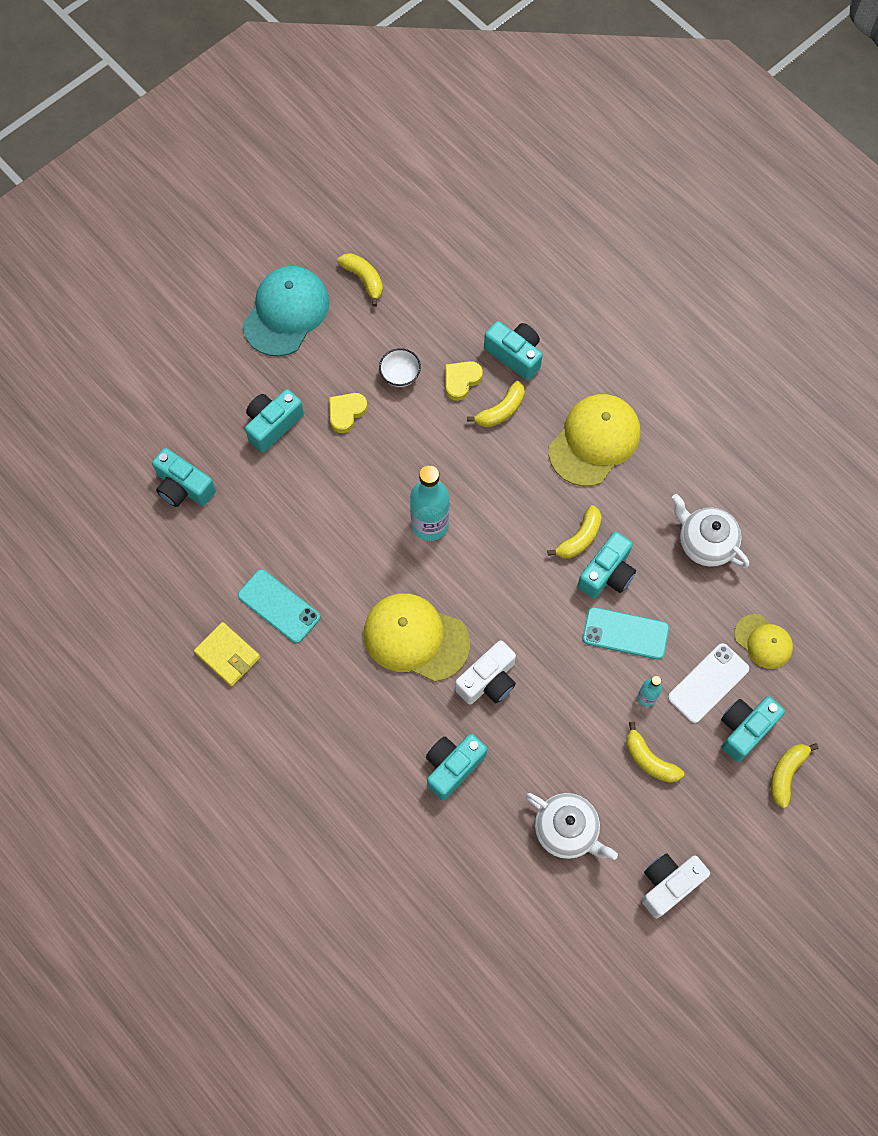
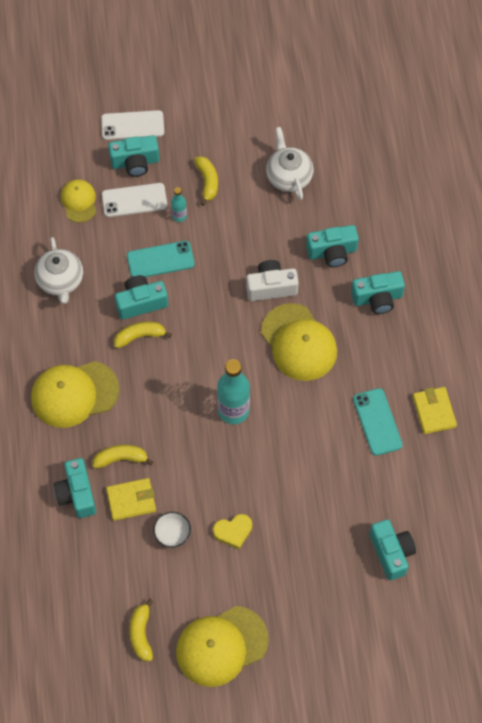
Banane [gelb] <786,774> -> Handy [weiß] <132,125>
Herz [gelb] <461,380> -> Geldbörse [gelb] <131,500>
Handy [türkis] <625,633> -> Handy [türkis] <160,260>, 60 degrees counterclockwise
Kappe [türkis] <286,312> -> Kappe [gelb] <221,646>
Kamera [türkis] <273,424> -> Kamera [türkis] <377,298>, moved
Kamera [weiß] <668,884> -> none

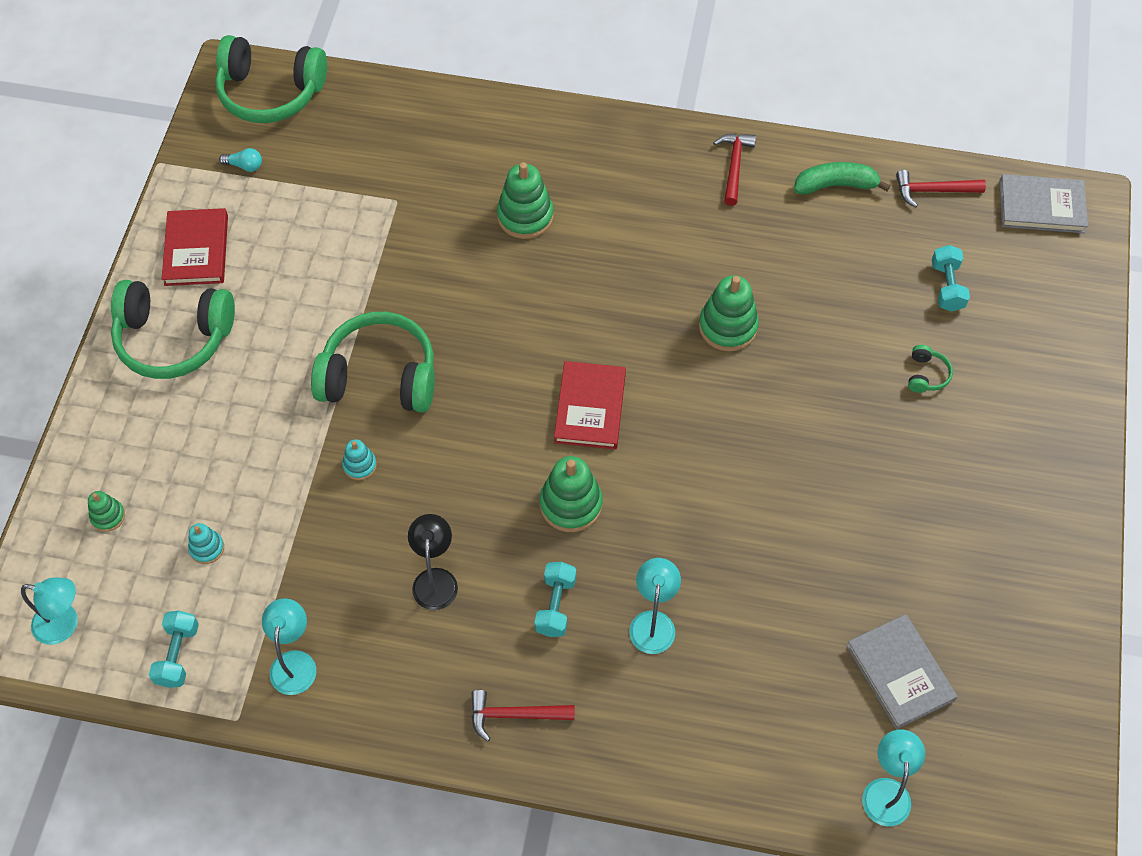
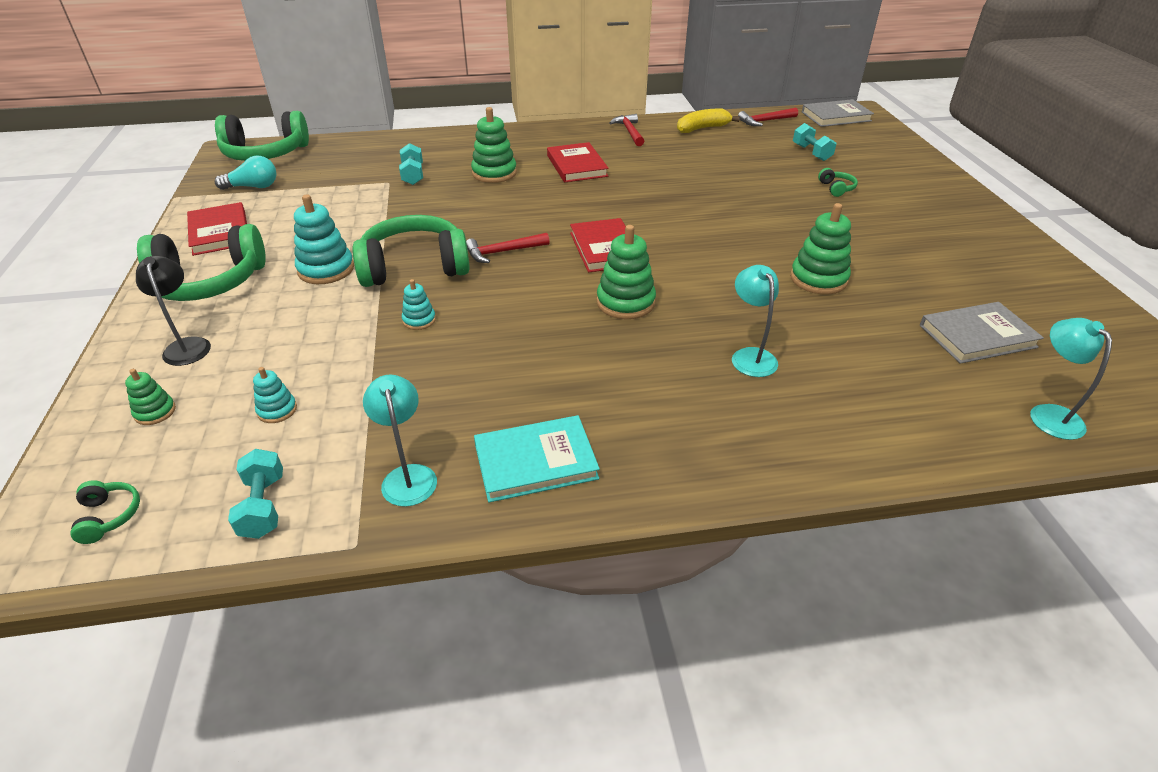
Lampe [türkis] <65,625> -> Kopfhörer [grün] <109,516>
Lampe [schwarz] <435,579> -> Lampe [schwarz] <187,345>, moved
Glühbirne [türkis] <245,166> -> Glühbirne [türkis] <253,187>, x1.61
none -> Stapelspielzeug [türkis] <326,269>
Hantel [türkis] <555,605> -> Hantel [türkis] <413,175>, moved
Hammer [rot] <515,715> -> Hammer [rot] <503,252>, moved
none -> Buch [türkis] <535,462>
none -> Buch [rot] <577,166>
Banane [grün] <836,185> -> Banane [gelb] <702,128>
Stapelspielzeug [grün] <728,327> -> Stapelspielzeug [grün] <818,279>, moved
Buch [grau] <899,673> -> Buch [grau] <977,336>, 60 degrees counterclockwise

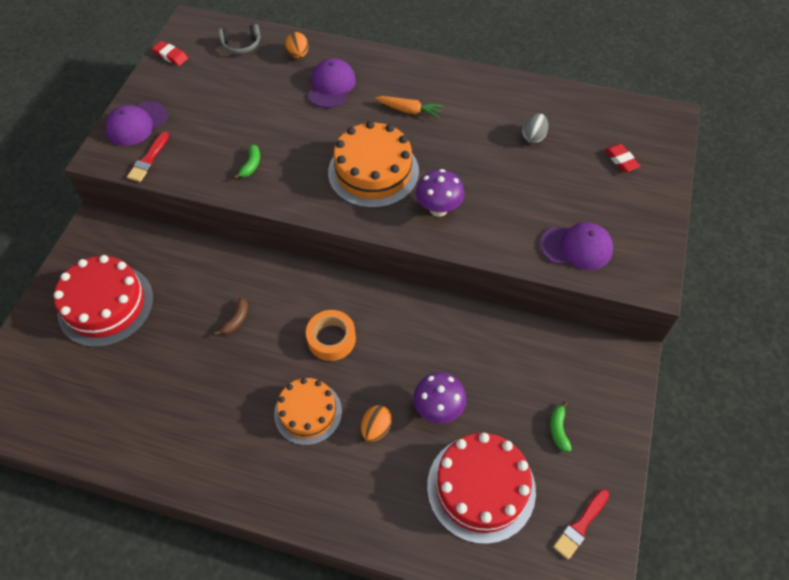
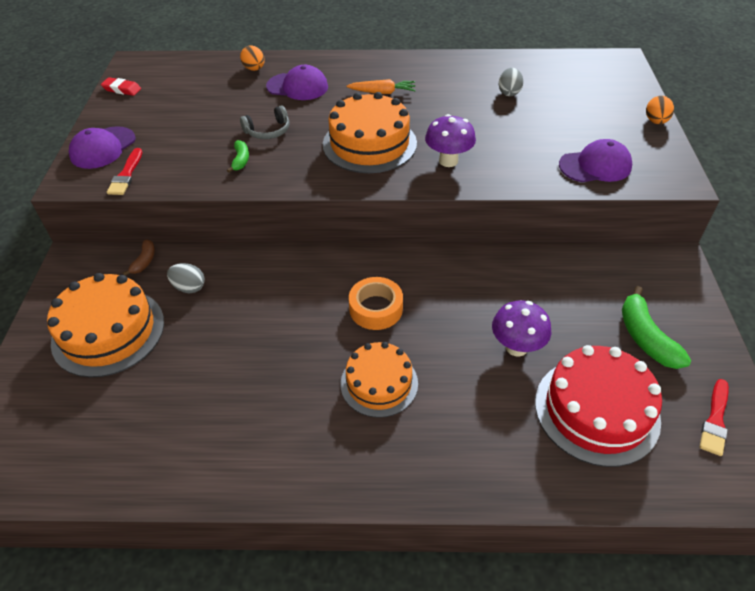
Kuchen [rot] <106,305> -> Kuchen [orange] <108,331>
Banane [braun] <236,320> -> Banane [braun] <144,261>, moved
none -> Ei [grau] <189,287>
Kopfhörer [grau] <241,45> -> Kopfhörer [grau] <268,131>, moved
Kappe [lila] <331,86> -> Kappe [lila] <297,87>, 105 degrees clockwise
Banane [grün] <558,430> -> Banane [grün] <645,337>, x1.82
Ei [orange] <376,428> -> Ei [orange] <655,121>, moved
Radiergummi [rot] <621,160> -> none

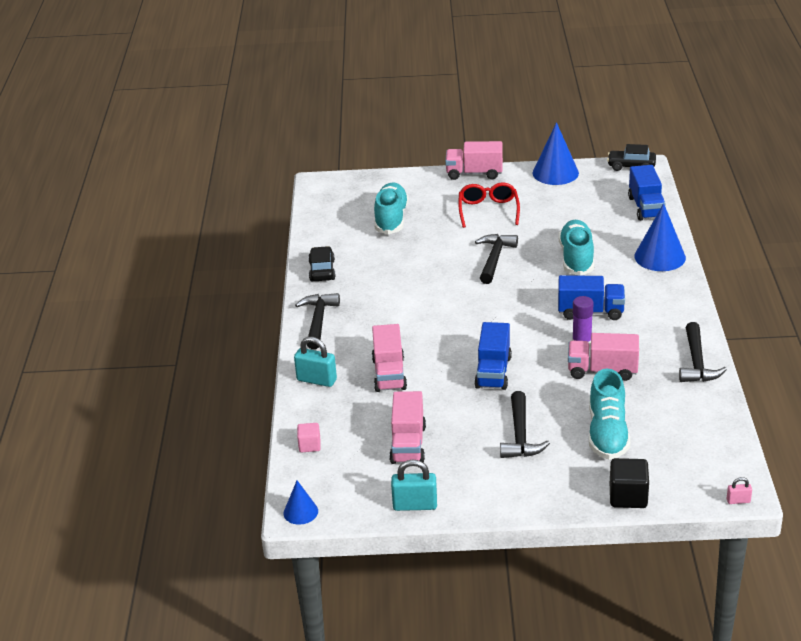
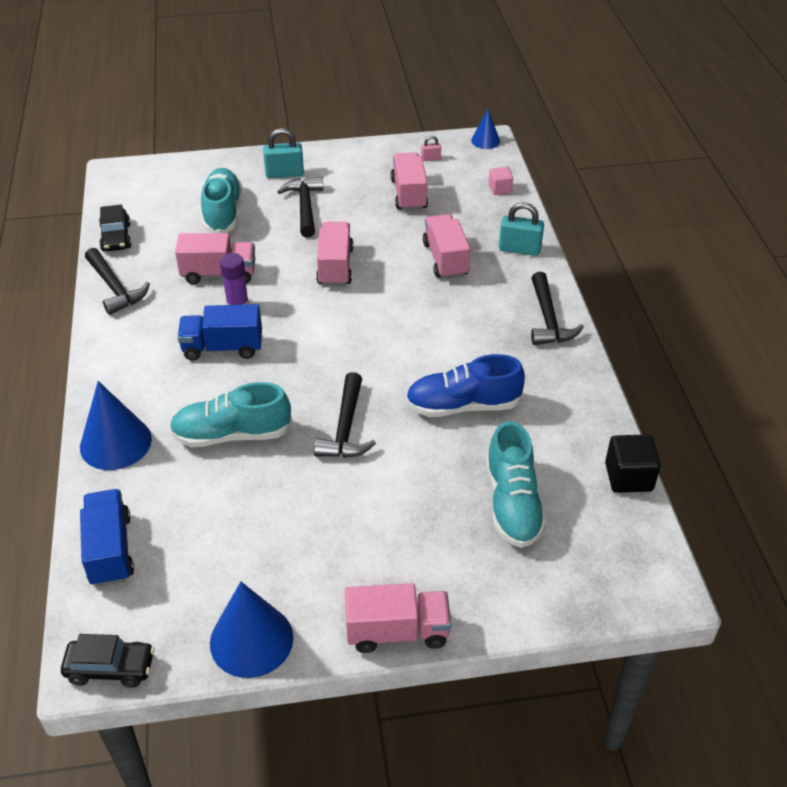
Hammer [schwarz] <697,362> -> Hammer [schwarz] <115,288>, 150 degrees clockwise
Auto [schwarz] <322,271> -> Auto [schwarz] <116,237>, moved
Schuh [türkis] <576,258> -> Schuh [türkis] <232,434>, 90 degrees clockwise
Vorhängeschloss [türkis] <415,505> -> Vorhängeschloss [türkis] <284,174>, moved
Lastwagen [blau] <493,372> -> Lastwagen [rosa] <335,267>
none -> Schuh [blau] <463,405>
Vorhängeschloss [rosa] <738,501> -> Vorhängeschloss [rosa] <430,159>, moved
Kubus [schwarz] <628,496> -> Kubus [schwarz] <628,477>, moved
Brille [rot] <488,210> -> none

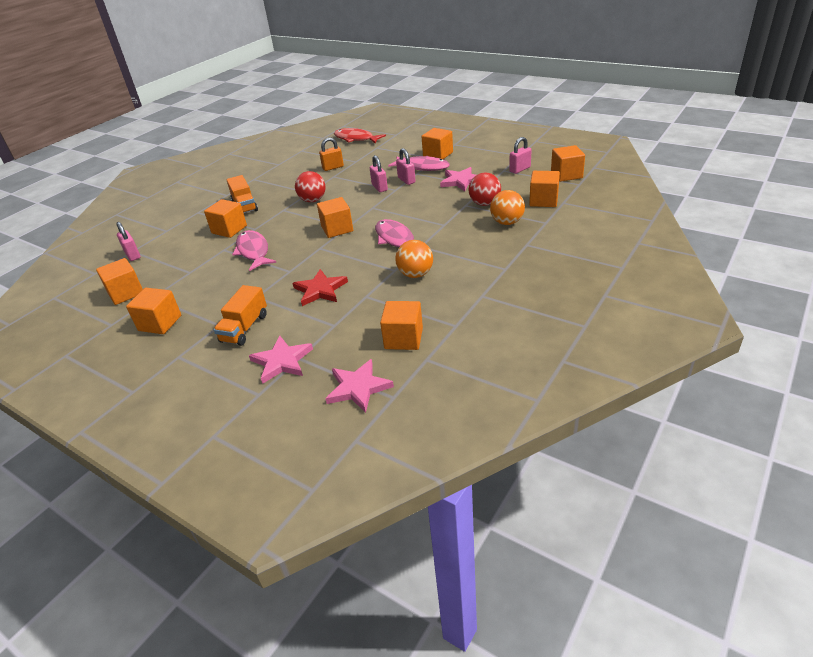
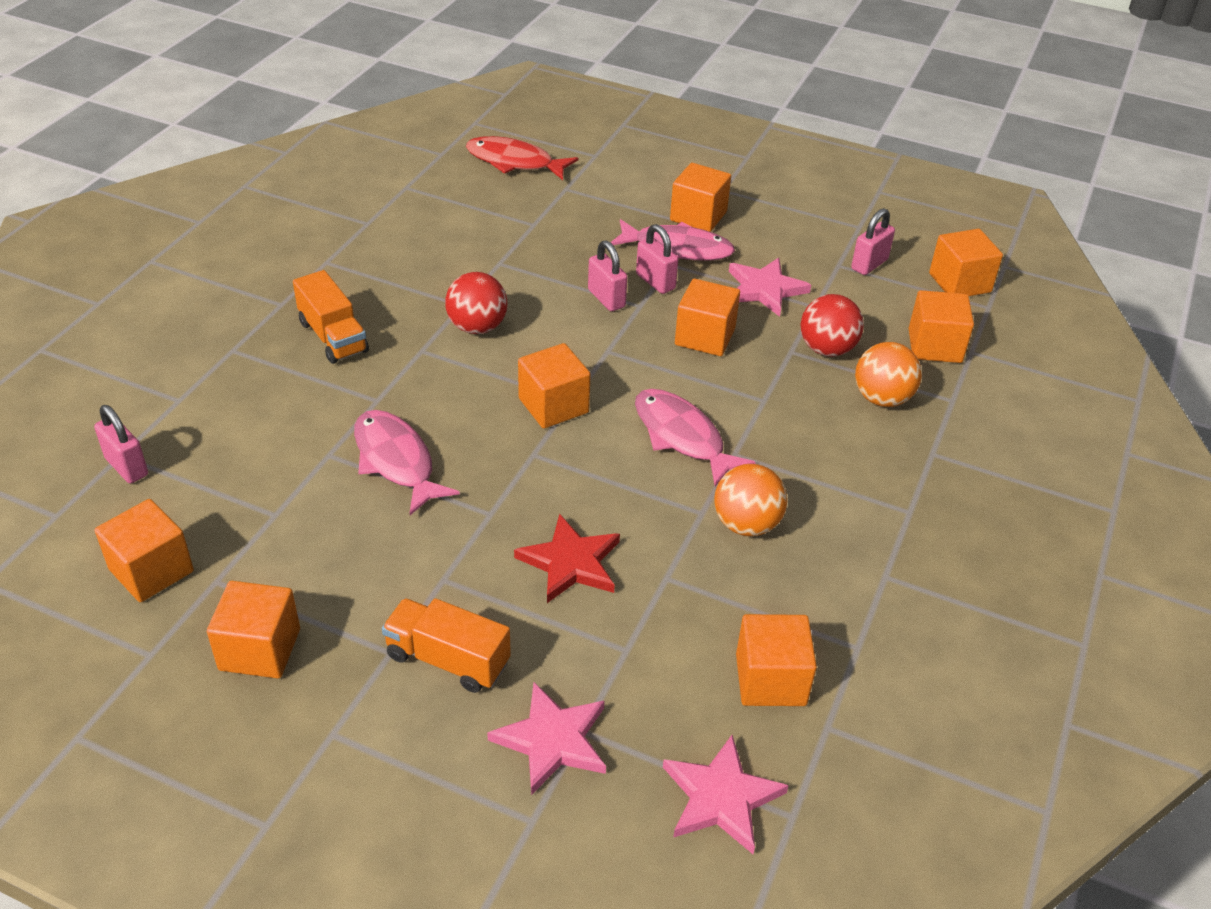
Lastwagen [orange] <245,328> -> Lastwagen [orange] <447,659>, 105 degrees clockwise
Kubus [orange] <229,229> -> Kubus [orange] <705,337>, moved
Vorhängeschloss [orange] <333,167> -> none

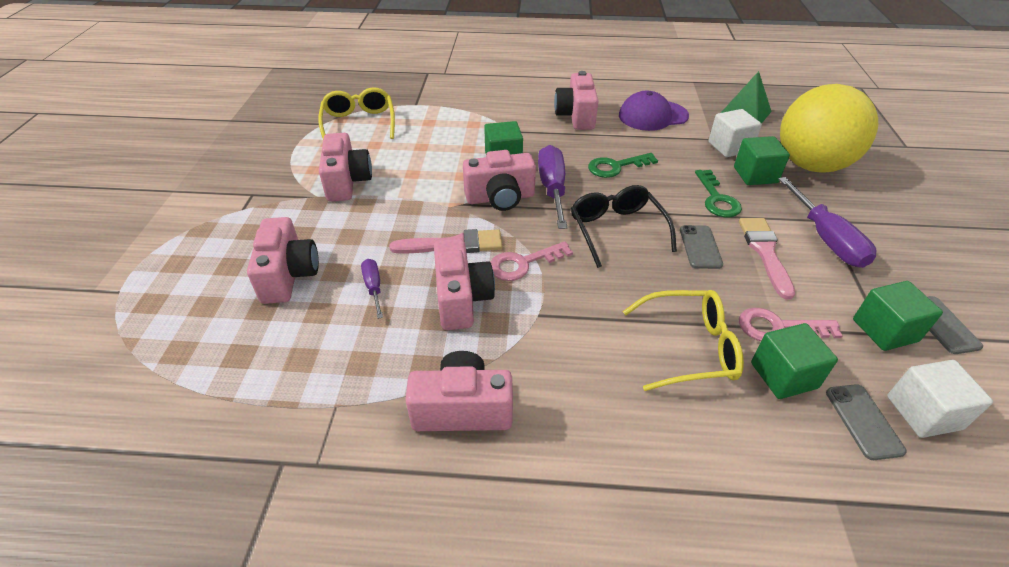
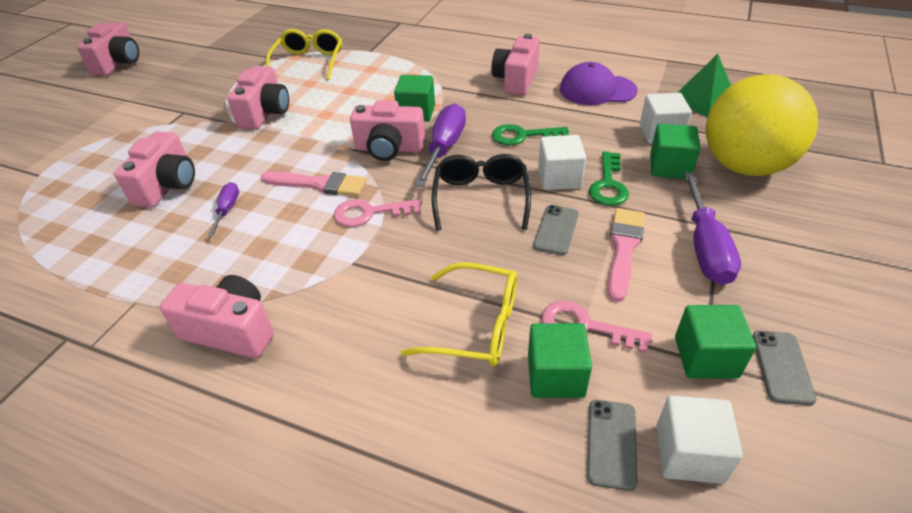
Kamera [rosa] <461,299> -> Kamera [rosa] <119,63>, moved
none -> Kubus [weiß] <559,178>

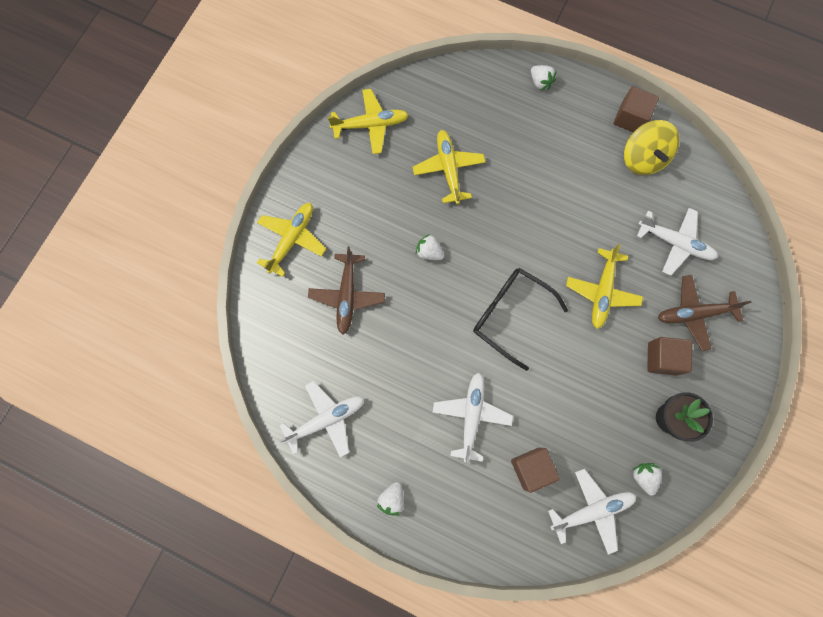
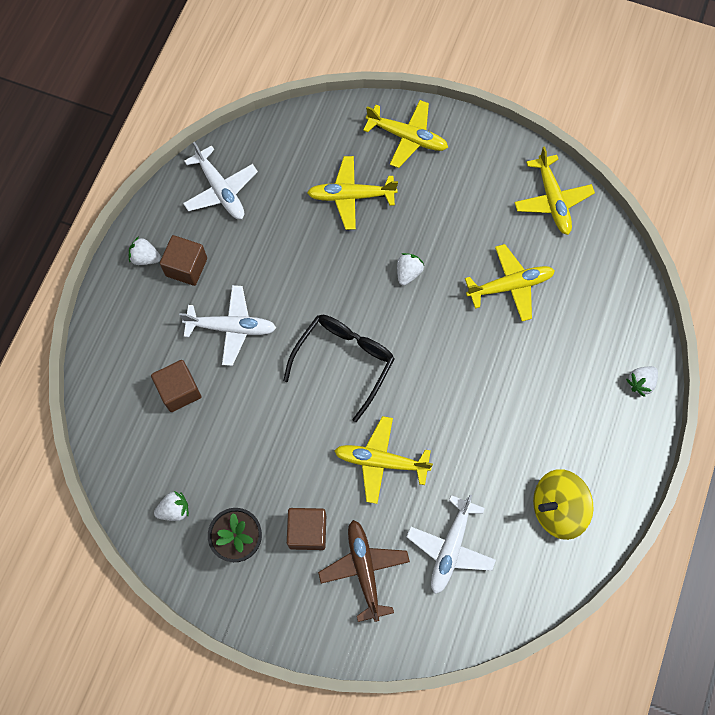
Kubus [braun] <630,118> -> Kubus [braun] <186,267>, moved
Flugzeug [braun] <347,295> -> Flugzeug [gelb] <351,196>
Flugzeug [weiß] <591,510> -> none

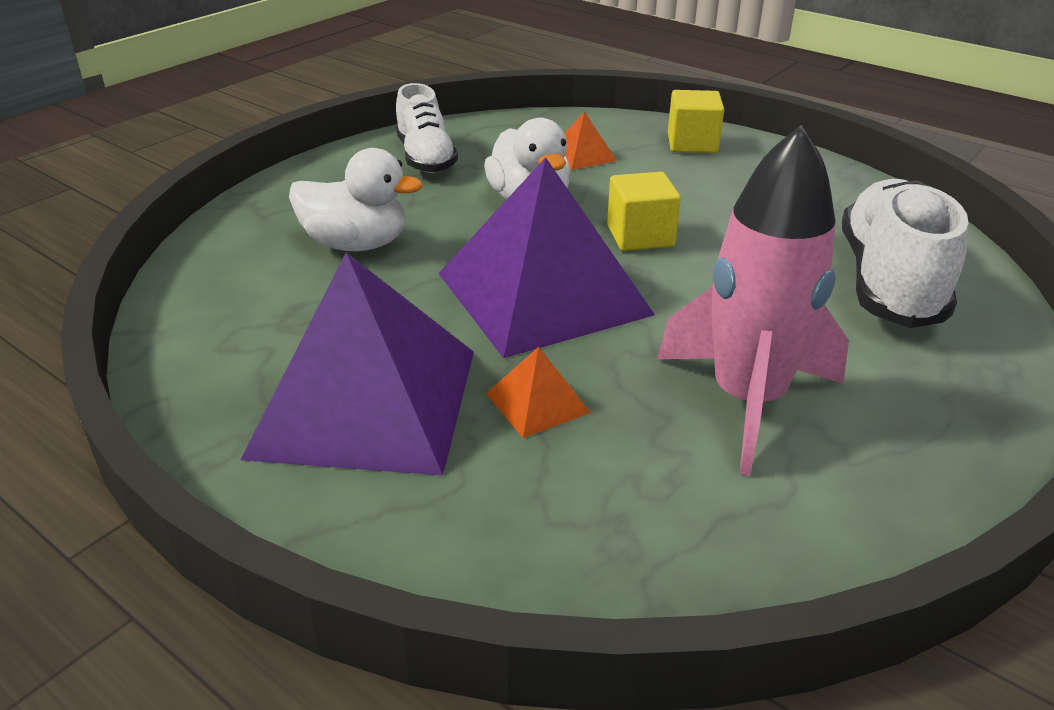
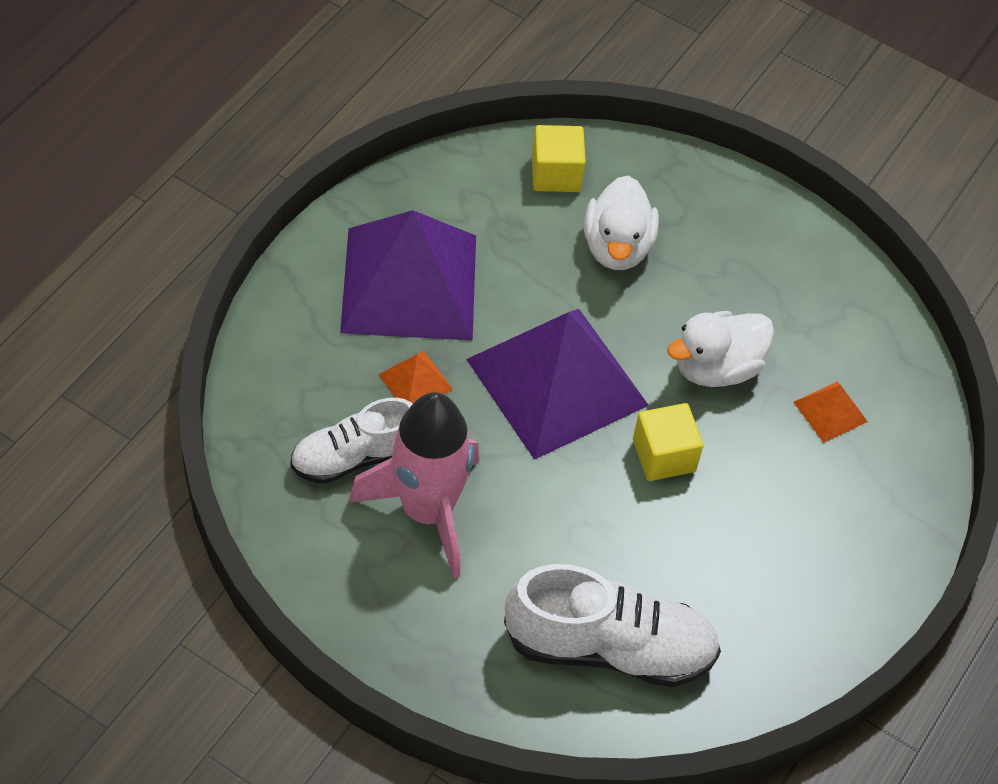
Schuh [weiß] <425,158> -> Schuh [weiß] <354,457>, moved
Kubus [gelb] <692,143> -> Kubus [gelb] <556,174>, moved

